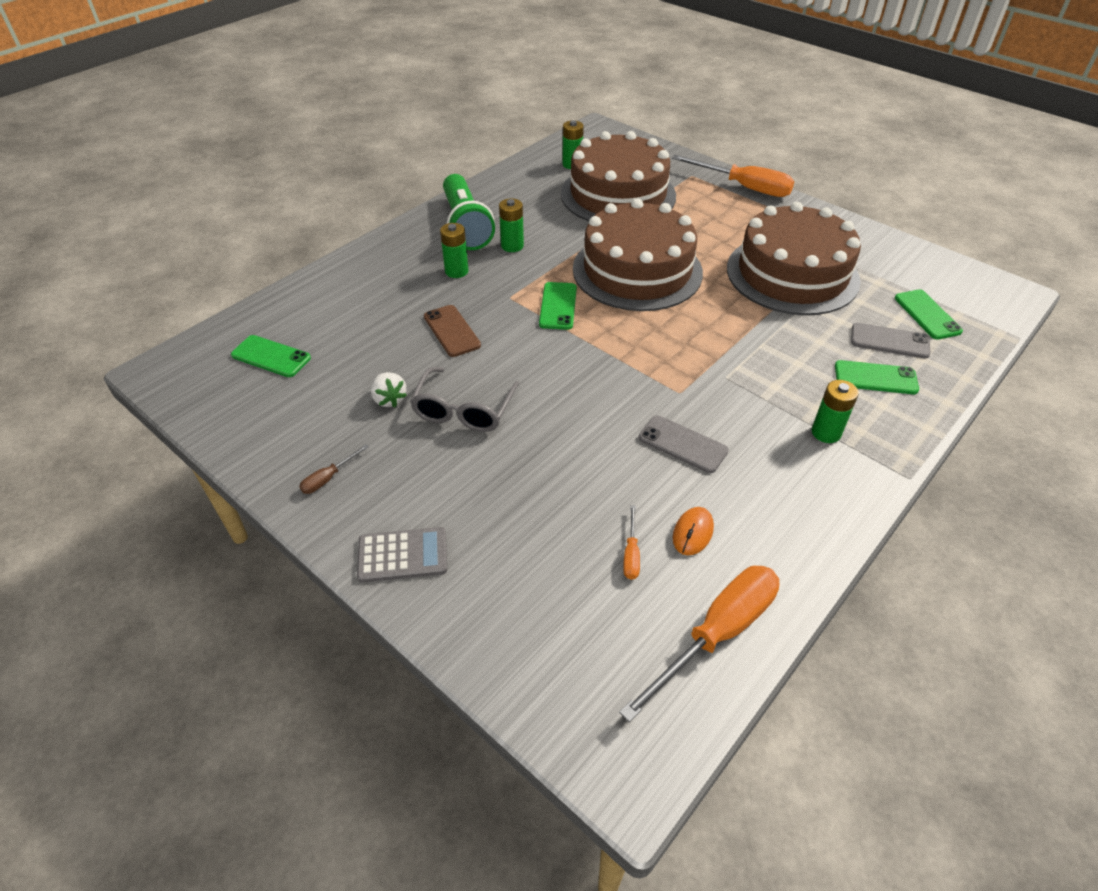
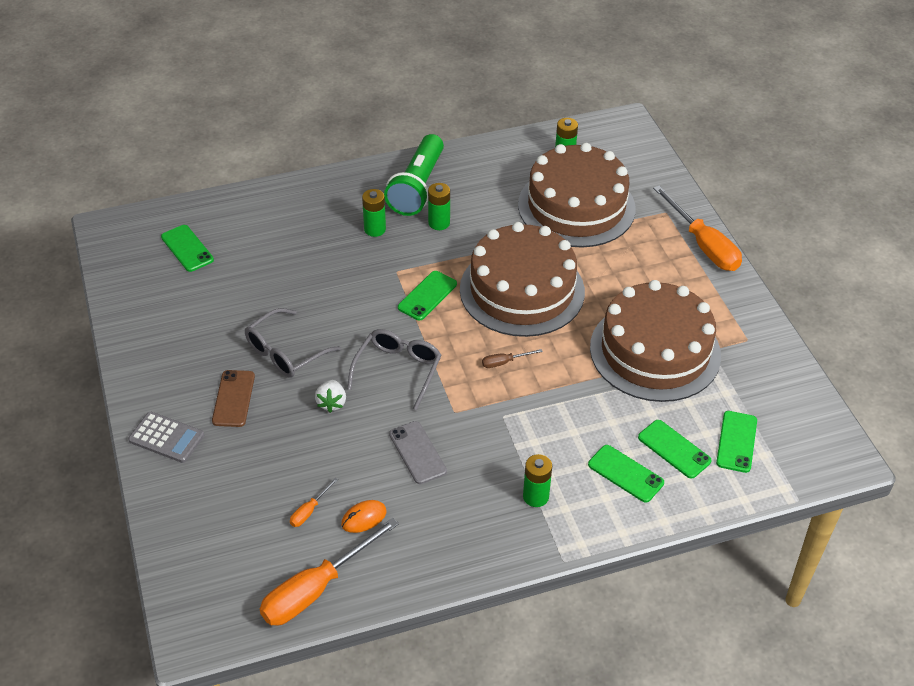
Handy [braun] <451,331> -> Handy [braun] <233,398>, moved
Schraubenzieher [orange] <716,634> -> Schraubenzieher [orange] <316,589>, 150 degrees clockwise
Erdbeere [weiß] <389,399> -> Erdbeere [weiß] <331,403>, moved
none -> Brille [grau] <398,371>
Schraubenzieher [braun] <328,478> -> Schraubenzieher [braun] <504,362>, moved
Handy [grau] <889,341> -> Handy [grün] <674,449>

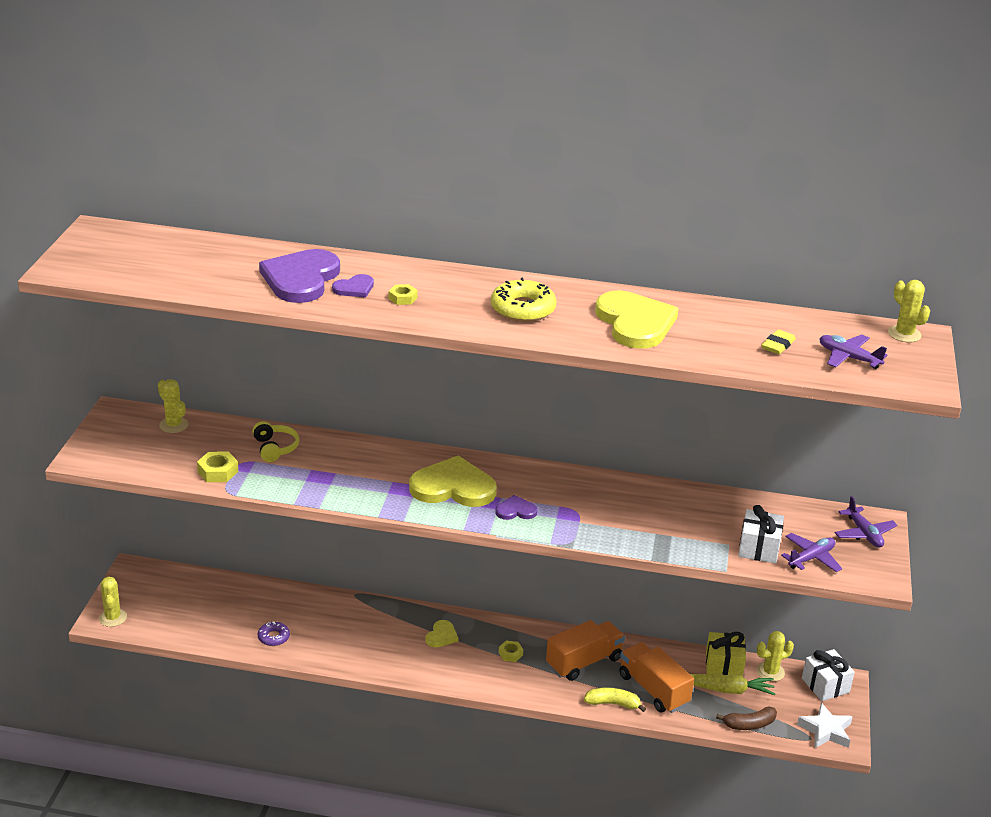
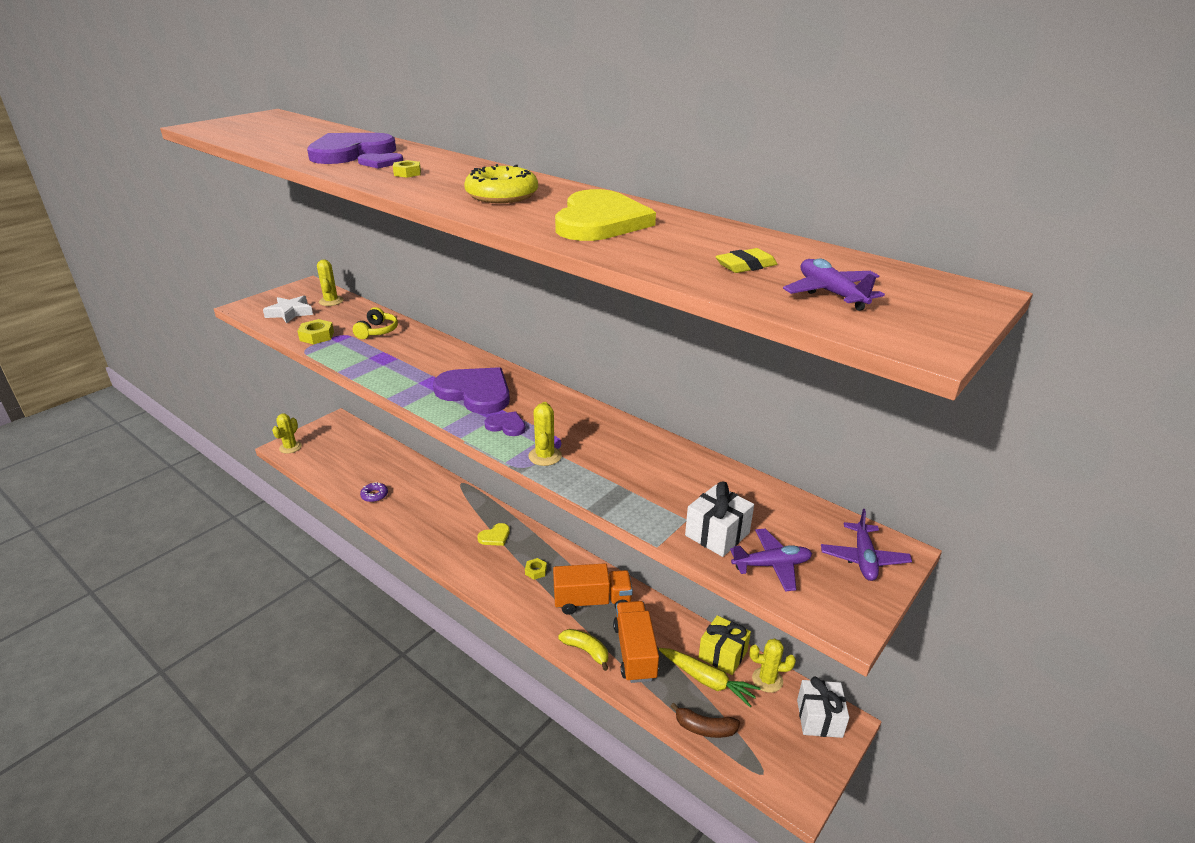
Stern [weiß] <825,730> -> Stern [weiß] <290,313>, moved
Herz [gelb] <453,487> -> Herz [lila] <475,392>
Kaktus [gelb] <904,334> -> Kaktus [gelb] <545,456>, moved

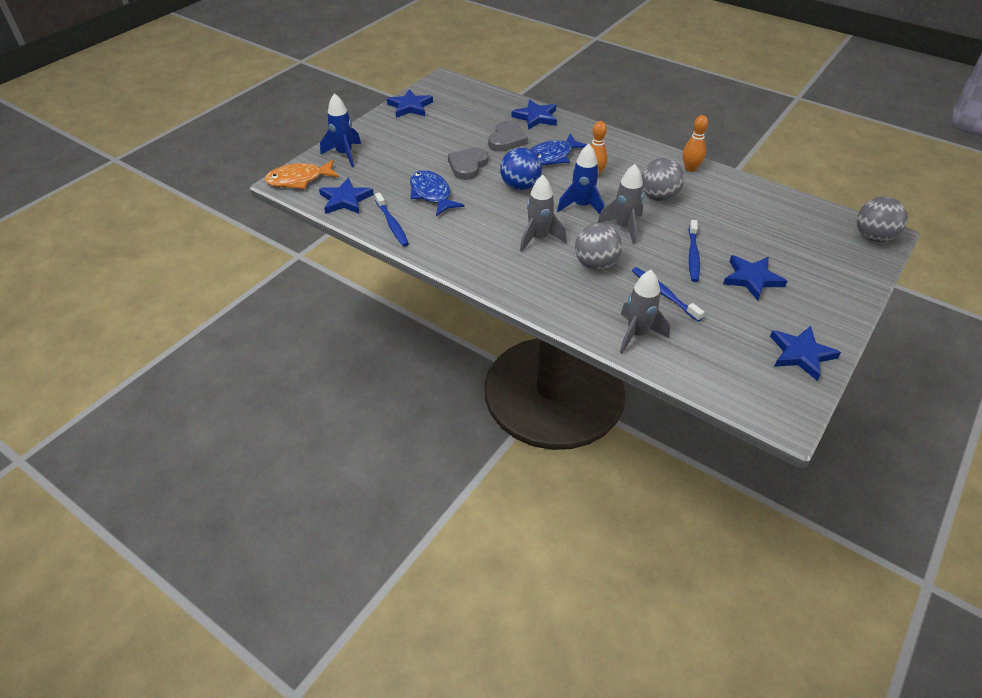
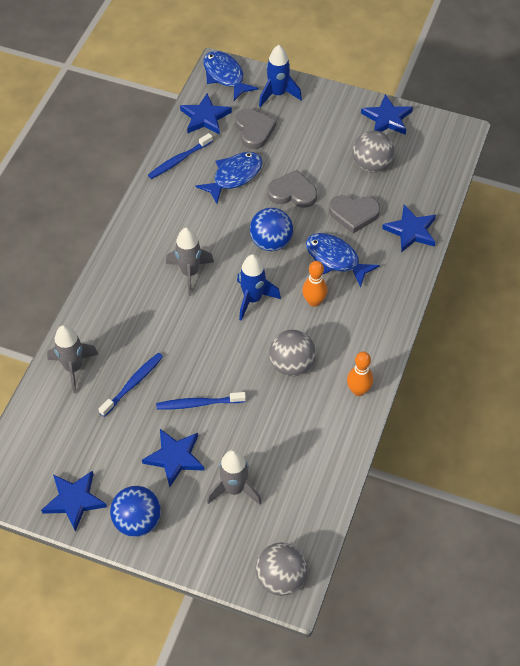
none -> Ball [blau] <137,521>
Fisch [orange] <299,180> -> Fisch [blau] <225,76>
Rakete [grau] <624,227> -> Rakete [grau] <234,489>, moved
none -> Herz [grau] <254,130>
Ball [grau] <595,264> -> Ball [grau] <371,165>, moved

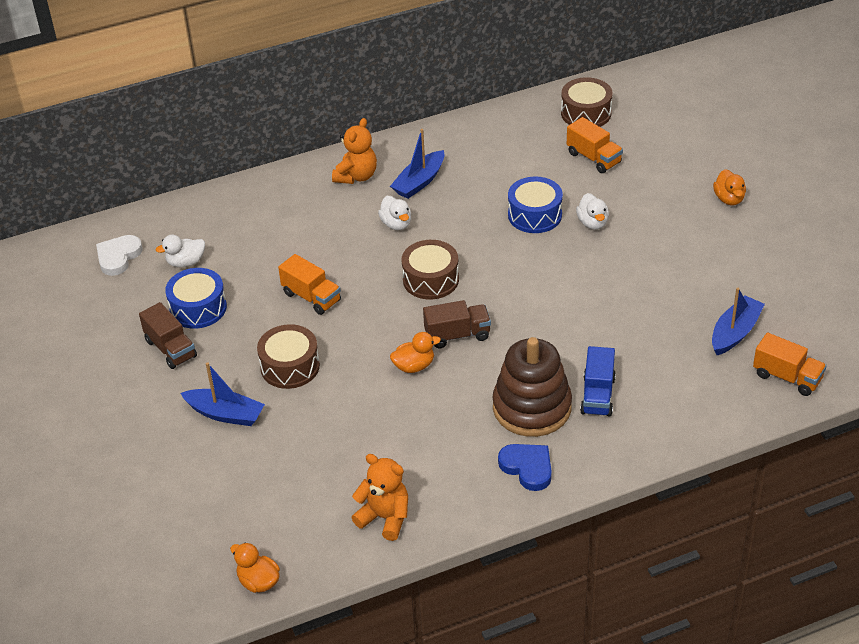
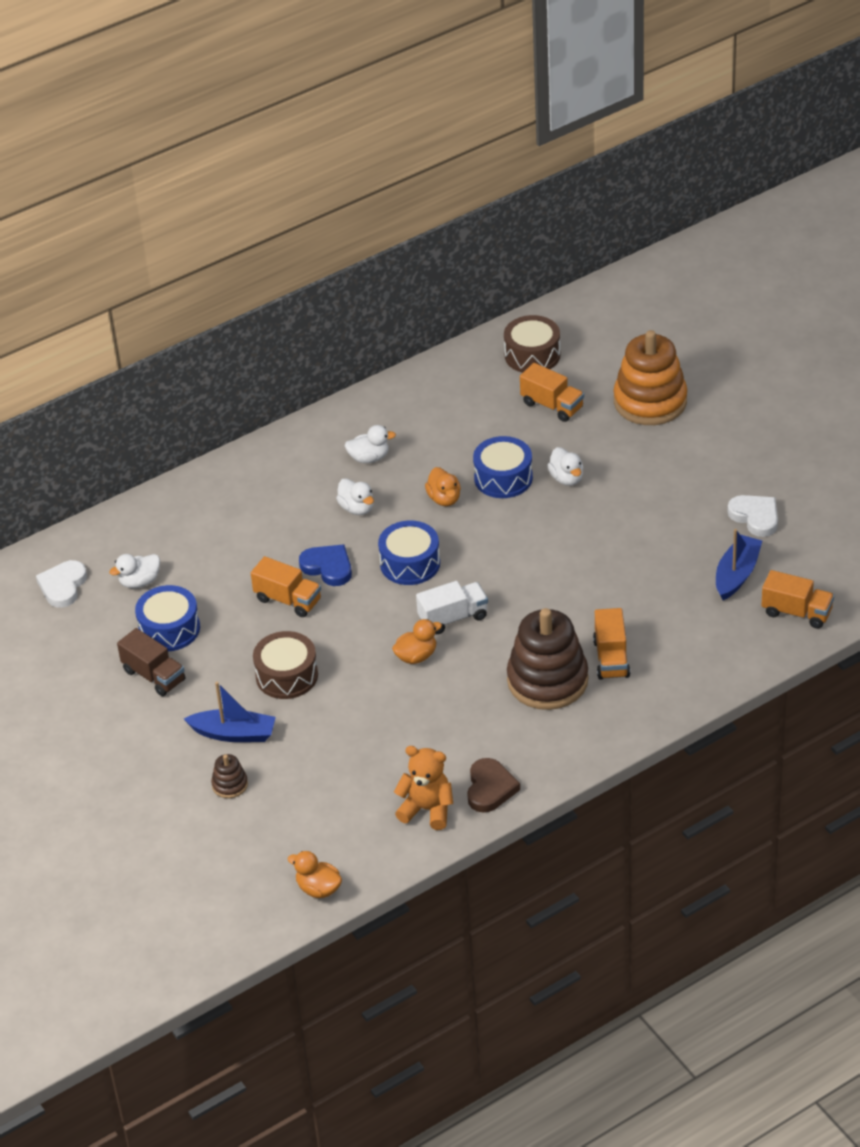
none -> Stapelspielzeug [braun] <230,785>
Herz [blau] <527,467> -> Herz [blau] <328,567>, moved
Boot [blau] <419,182> -> Ente [weiß] <369,458>
Trommel [braun] <431,279> -> Trommel [blau] <410,563>
Lastwagen [braun] <457,335> -> Lastwagen [weiß] <453,618>
Ente [orange] <729,199> -> Ente [orange] <444,499>, moved
none -> Herz [braun] <490,788>
Lastwagen [blau] <597,395> -> Lastwagen [orange] <611,658>
none -> Stapelspielzeug [orange] <650,401>
none -> Herz [weiß] <755,517>
Teddybär [orange] <356,176> -> none

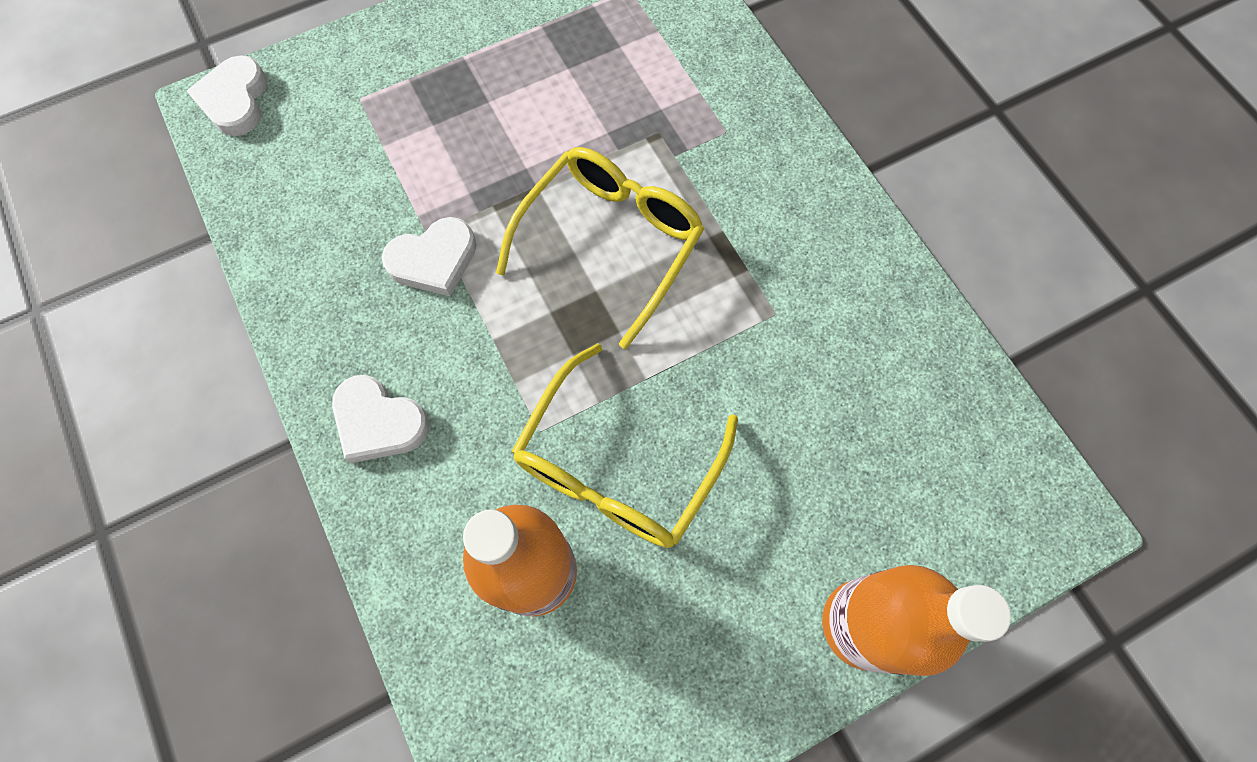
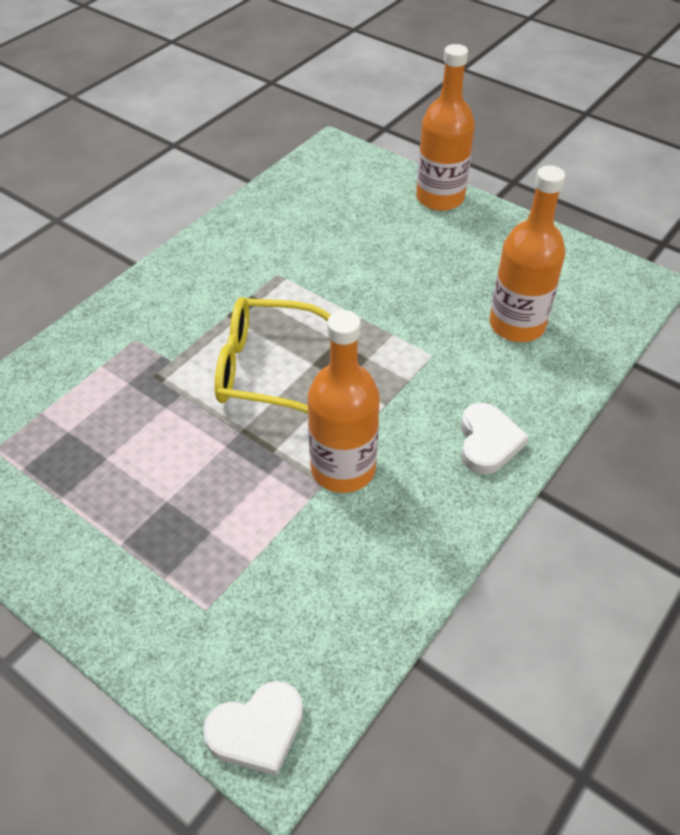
Herz [weiß] <434,260> -> Flasche [orange] <343,468>
Brille [gelb] <617,465> -> none

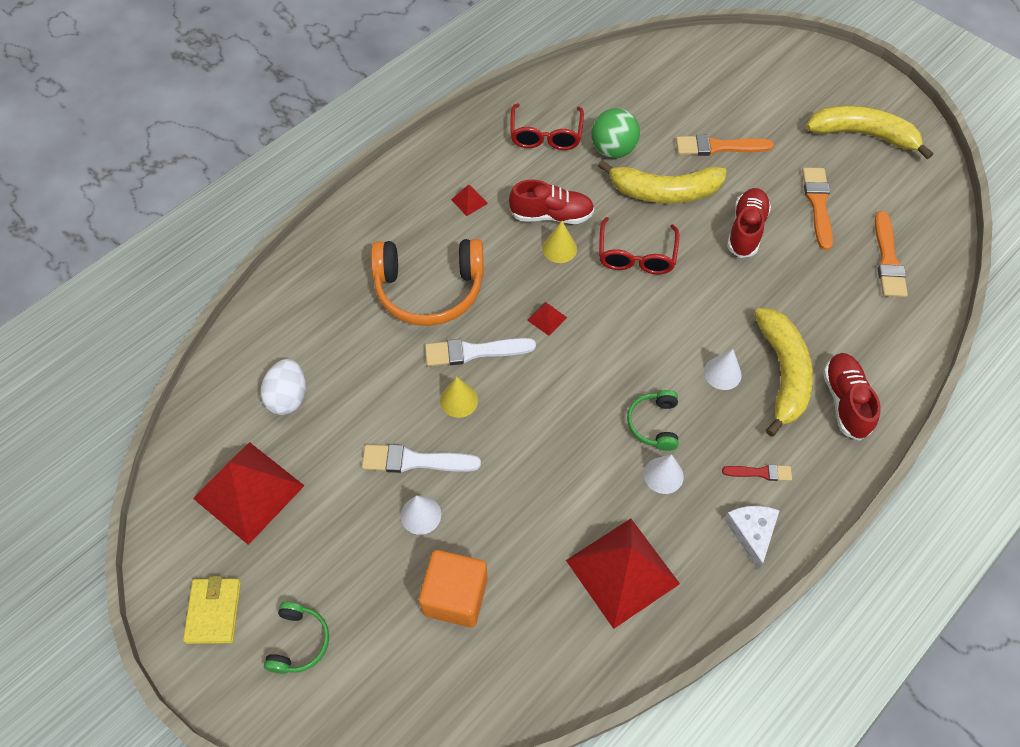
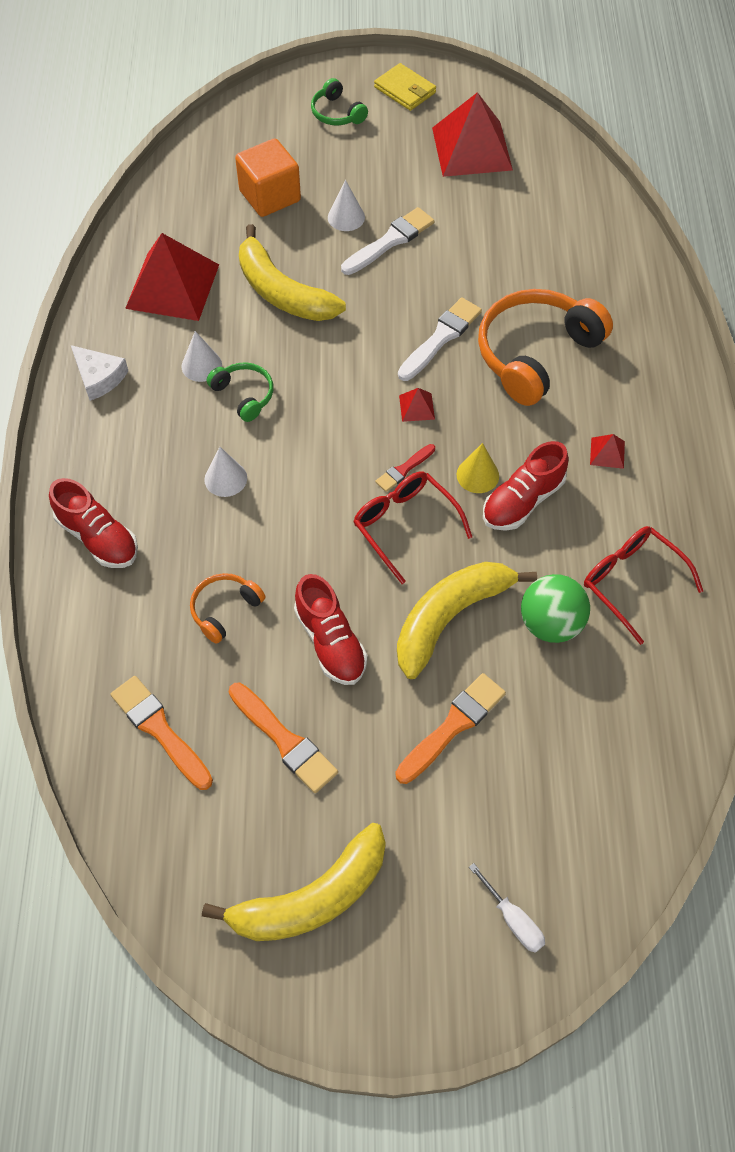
none -> Kopfhörer [orange] <224,609>
Banane [gelb] <782,373> -> Banane [gelb] <282,292>, moved
Pinsel [rot] <760,472> -> Pinsel [rot] <404,469>, moved
none -> Schraubenzieher [weiß] <513,919>
Ei [weiß] <288,397> -> none
Kegel [gelb] <459,400> -> none

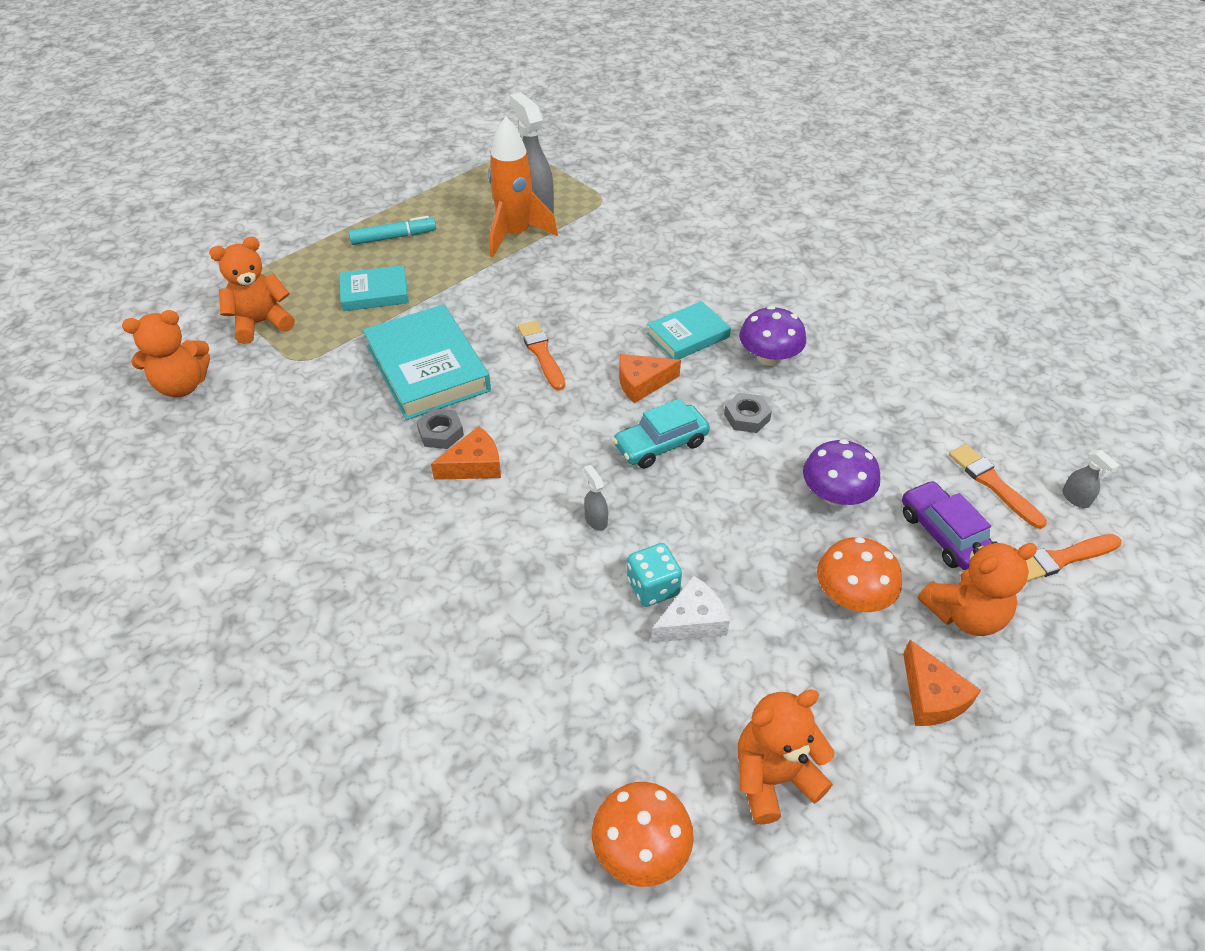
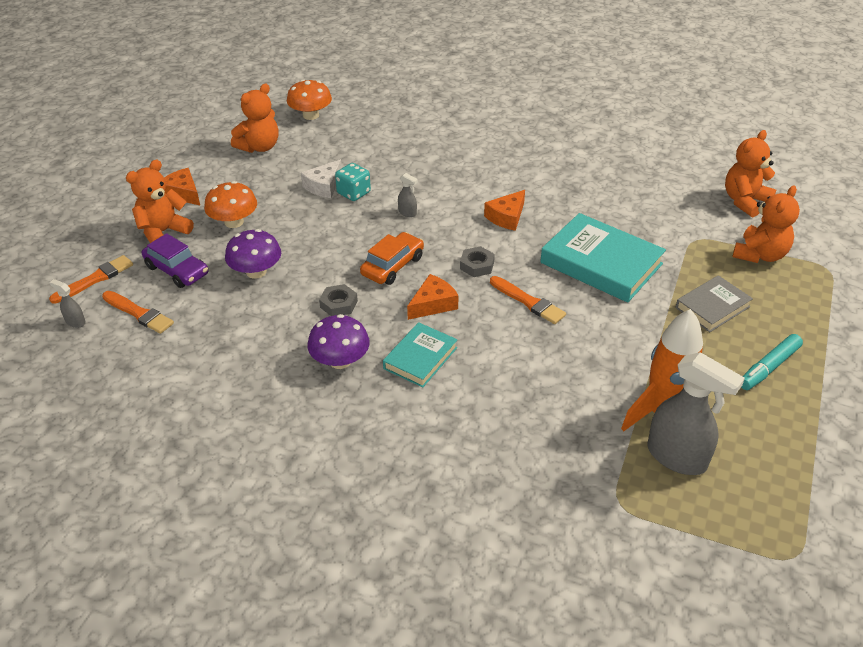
Auto [türkis] <661,444> -> Auto [orange] <392,266>
Sechskantmutter [grau] <441,433> -> Sechskantmutter [grau] <477,265>, moved
Buch [türkis] <375,293> -> Buch [grau] <712,307>

